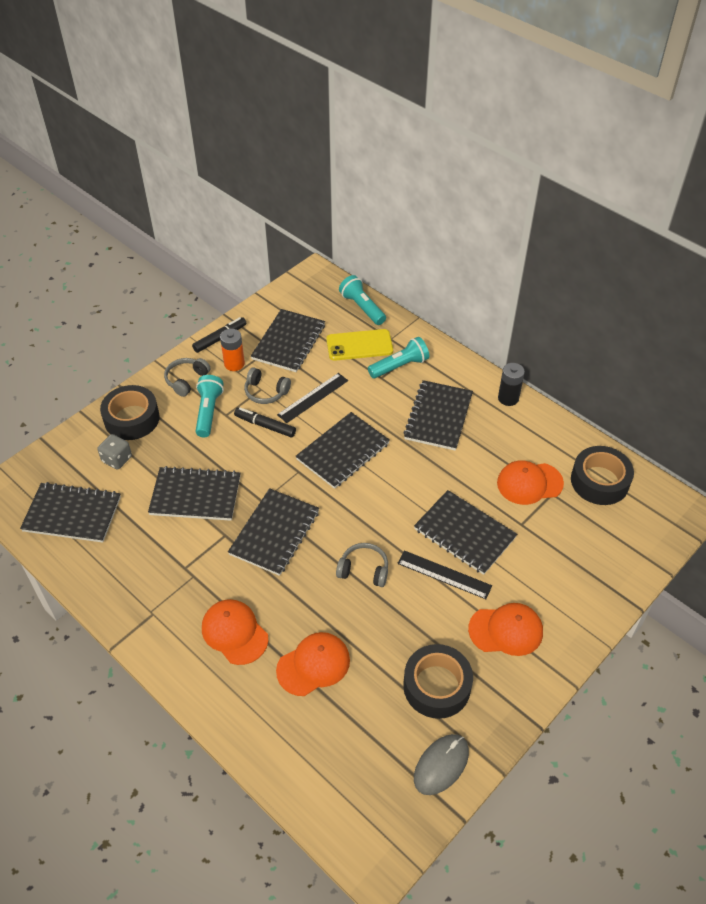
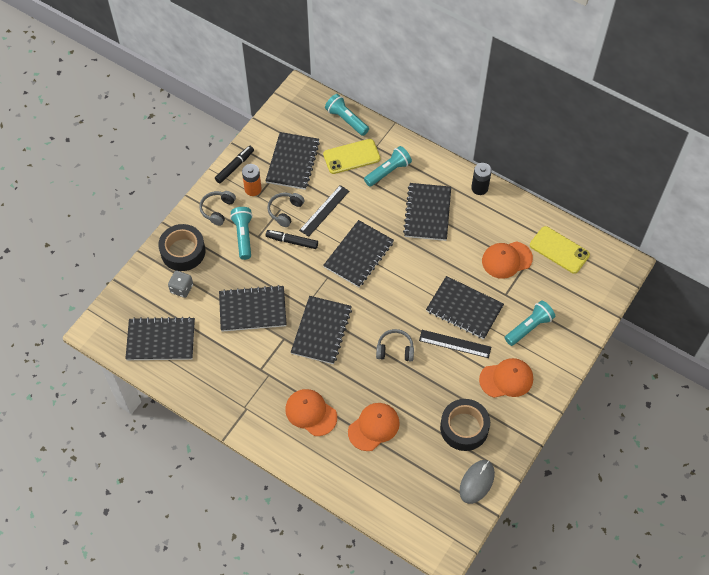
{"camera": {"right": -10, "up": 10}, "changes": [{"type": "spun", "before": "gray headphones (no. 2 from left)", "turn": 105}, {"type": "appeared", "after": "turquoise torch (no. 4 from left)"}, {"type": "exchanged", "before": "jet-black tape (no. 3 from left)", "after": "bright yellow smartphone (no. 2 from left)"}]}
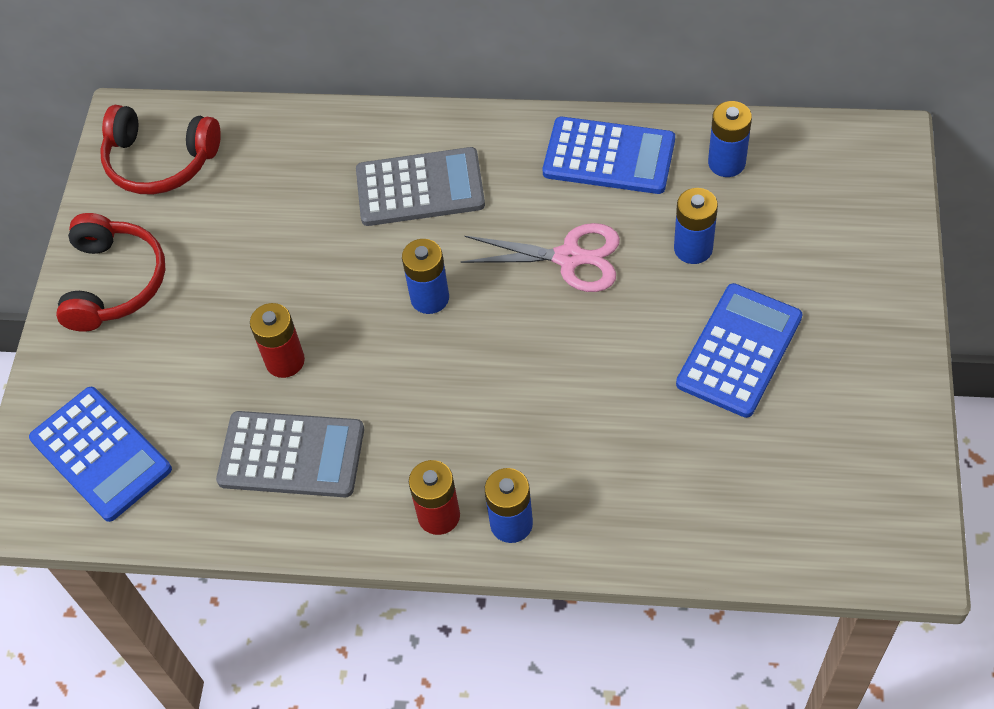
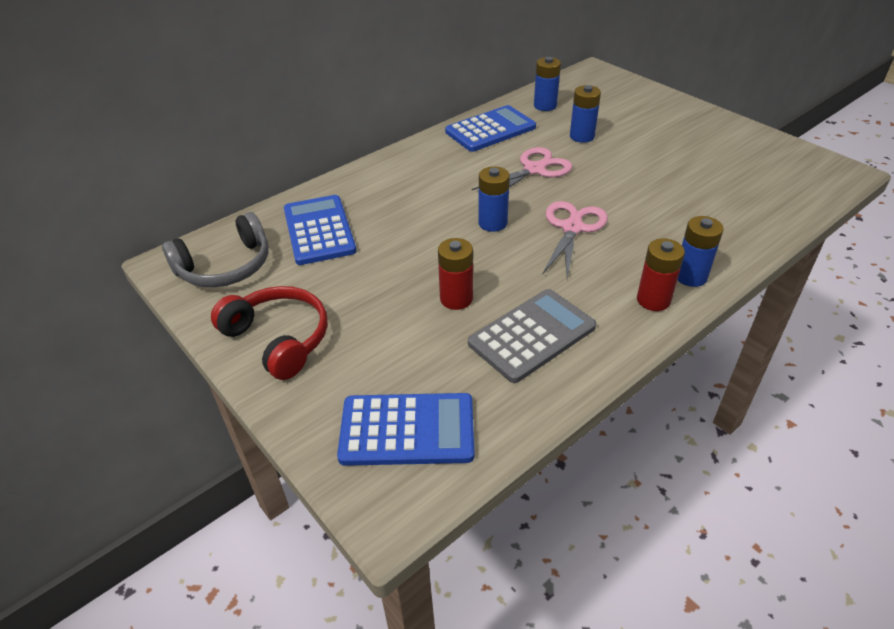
{"camera": {"right": -50, "up": -15}, "changes": [{"type": "colour", "before": "scarlet headphones (no. 2 from left)", "after": "gray headphones"}, {"type": "relocated", "before": "blue adding machine (no. 3 from left in the first image)", "after": "blue adding machine (no. 1 from left)"}, {"type": "appeared", "after": "pink scissors (no. 2 from left)"}, {"type": "missing", "before": "gray adding machine (no. 2 from left)"}]}
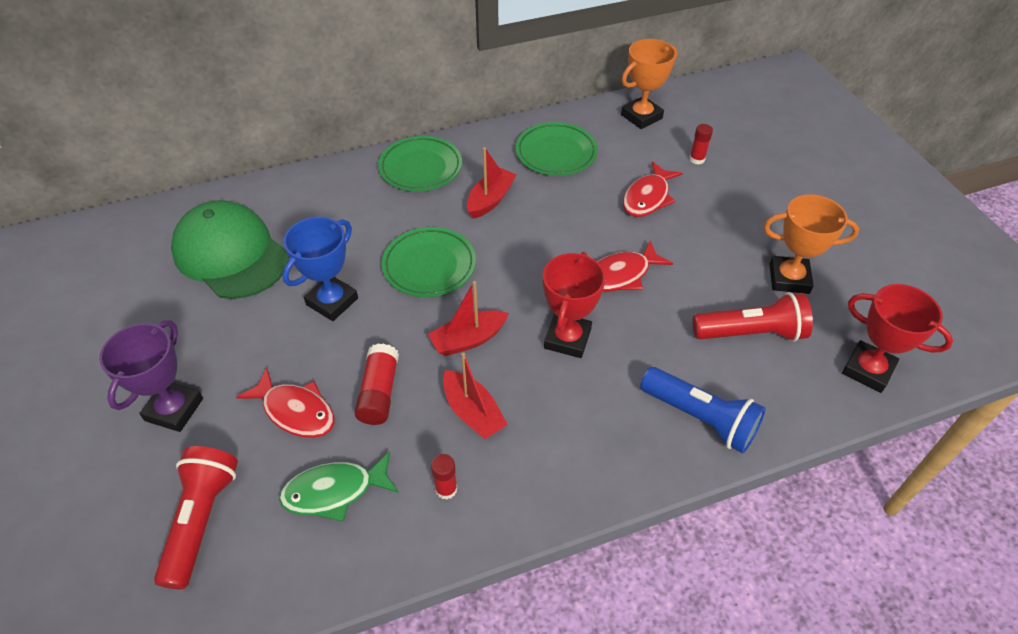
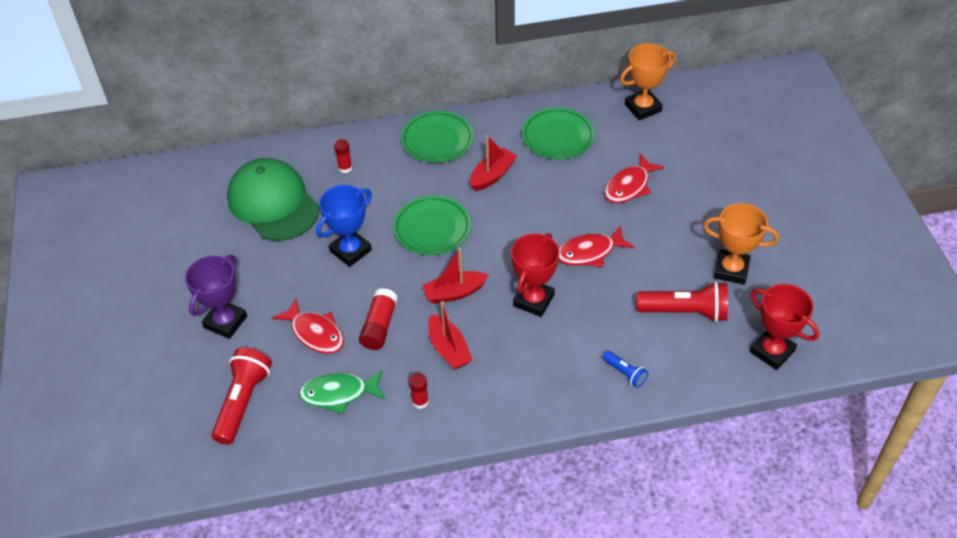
{"camera": {"right": 10, "up": 0}, "changes": [{"type": "relocated", "before": "scarlet glue stick (no. 3 from left in the first image)", "after": "scarlet glue stick (no. 1 from left)"}, {"type": "size", "before": "blue torch", "scale": 0.51}]}
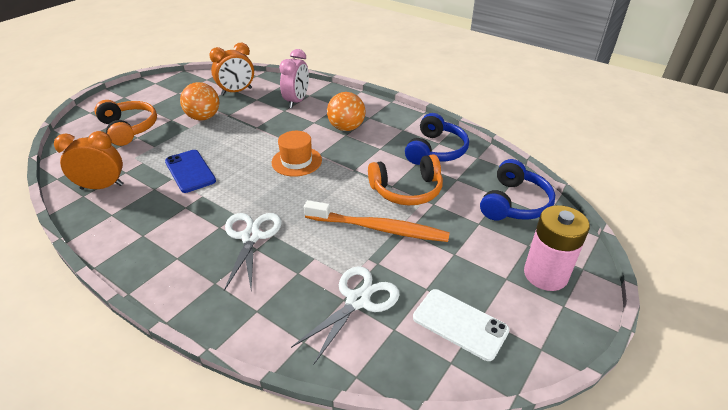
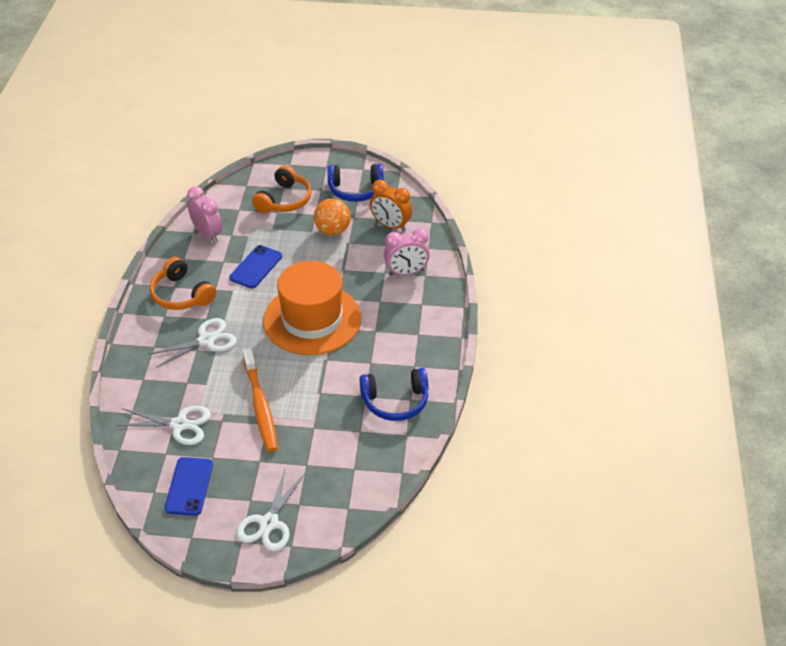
{"camera": {"right": 60, "up": 5}, "changes": [{"type": "relocated", "before": "bright orange headphones (no. 2 from left in the first image)", "after": "bright orange headphones (no. 1 from left)"}, {"type": "colour", "before": "white smartphone", "after": "blue smartphone (no. 1 from left)"}, {"type": "colour", "before": "bright orange clock (no. 1 from left)", "after": "pink clock (no. 1 from left)"}, {"type": "exchanged", "before": "pink battery", "after": "white scissors (no. 3 from left)"}, {"type": "size", "before": "bright orange top hat", "scale": 2.05}, {"type": "relocated", "before": "blue headphones (no. 2 from left in the first image)", "after": "blue headphones (no. 1 from left)"}, {"type": "missing", "before": "bright orange sphere (no. 2 from left)"}]}
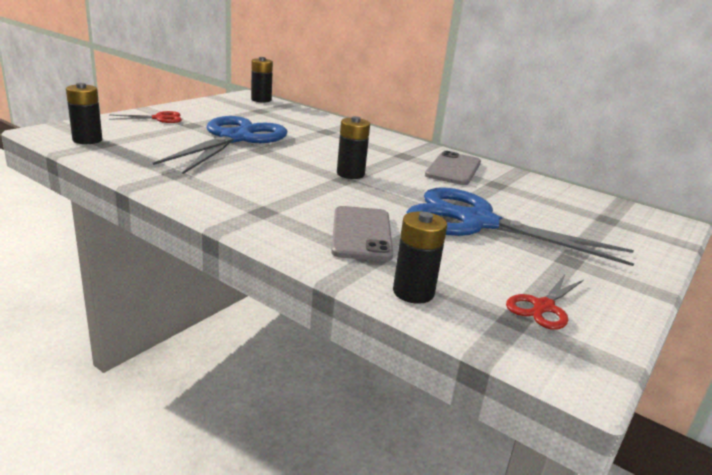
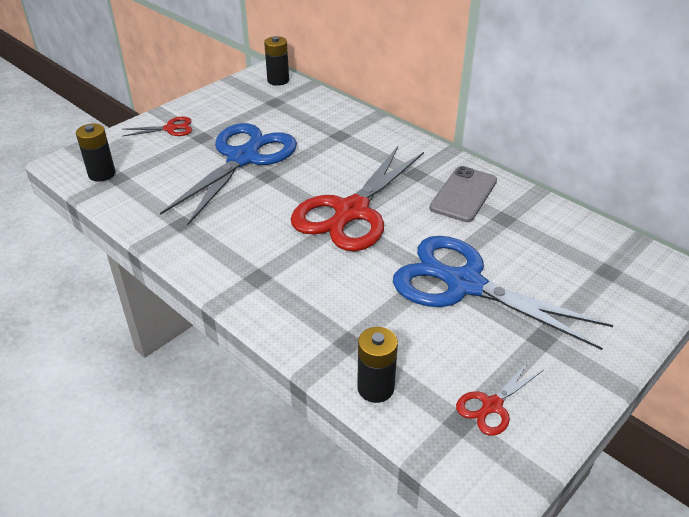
{"camera": {"right": 10, "up": 15}, "changes": [{"type": "exchanged", "before": "jet-black battery (no. 3 from left)", "after": "scarlet scissors (no. 2 from left)"}, {"type": "missing", "before": "gray smartphone (no. 1 from left)"}]}
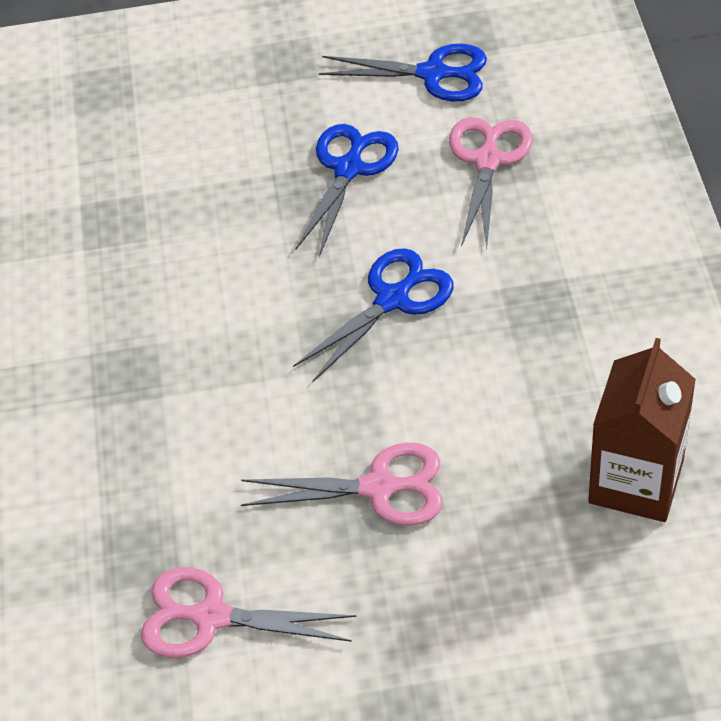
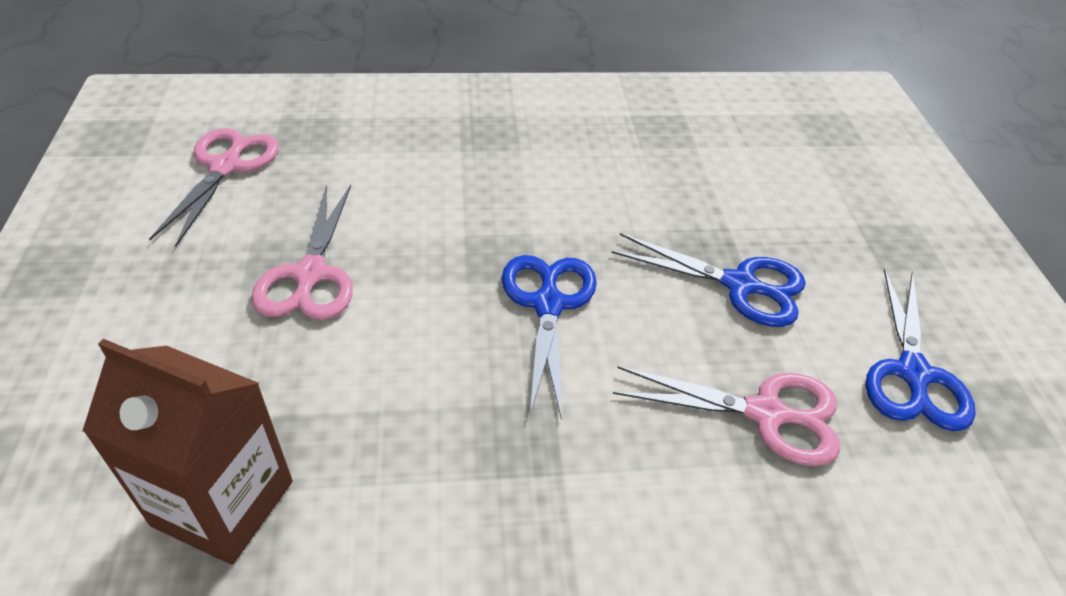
{"camera": {"right": 85, "up": -5}, "changes": [{"type": "spun", "before": "blue scissors (no. 2 from left in the first image)", "turn": -135}]}
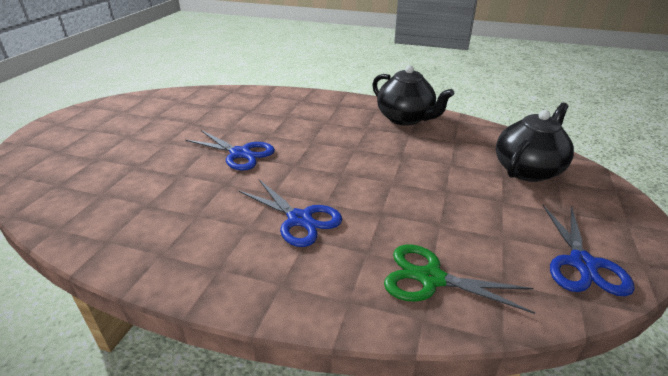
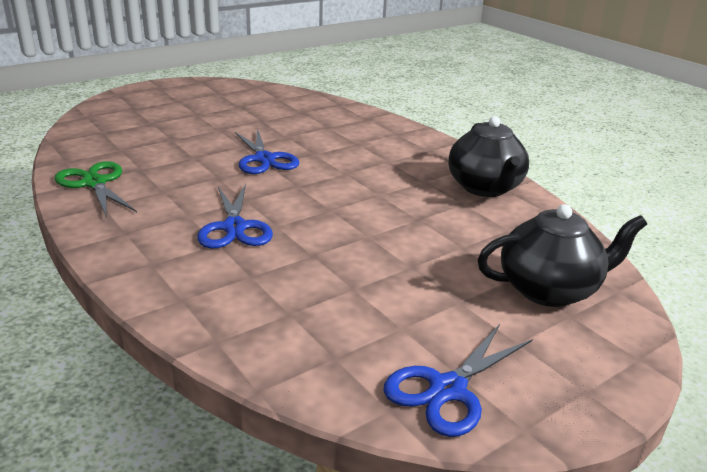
{"camera": {"right": 35, "up": -5}, "changes": [{"type": "relocated", "before": "green scissors"}]}
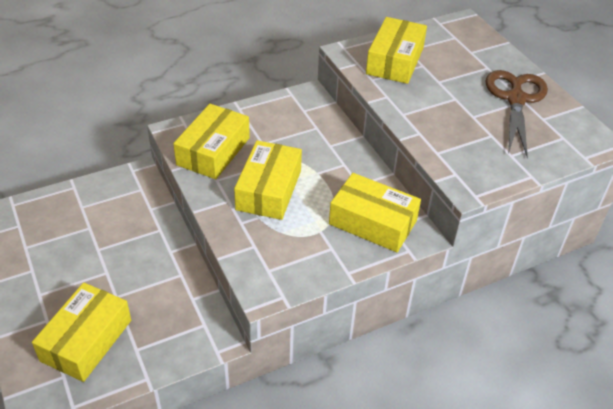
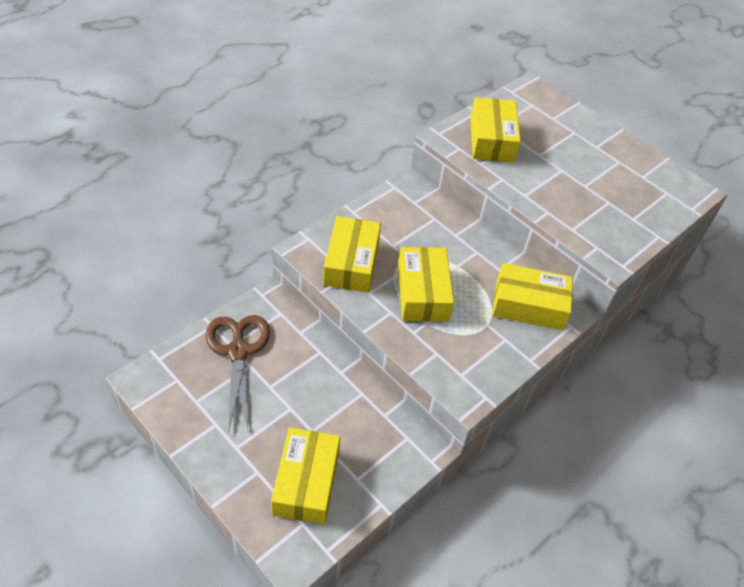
{"camera": {"right": -20, "up": 5}, "changes": [{"type": "relocated", "before": "russet scissors"}]}
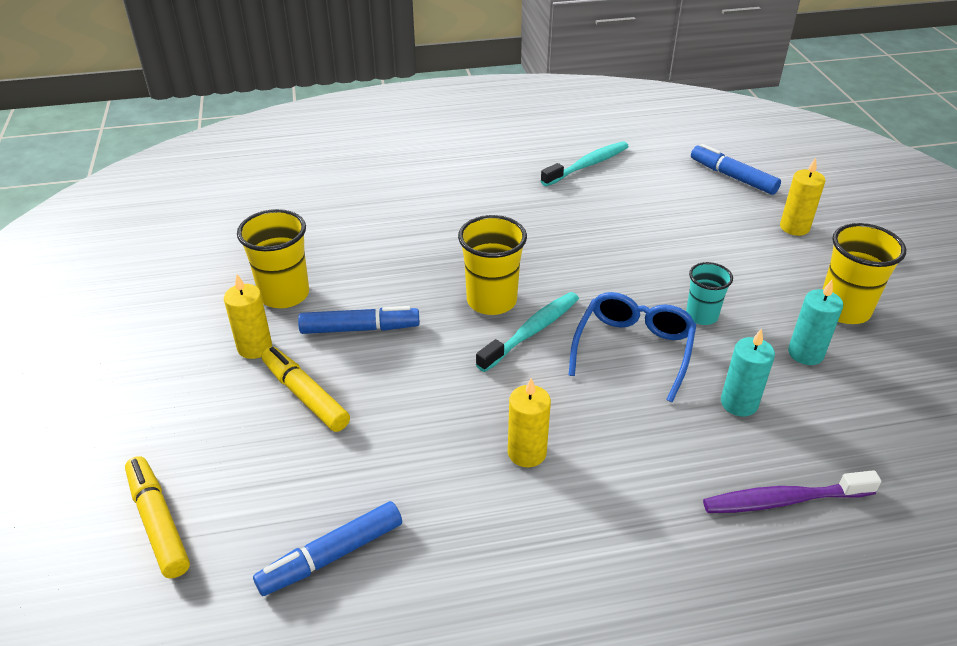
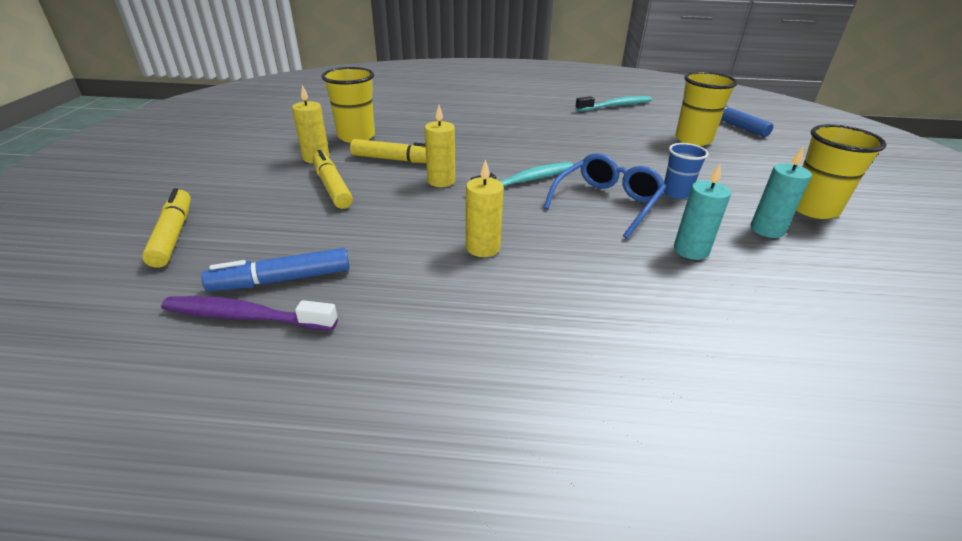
{"camera": {"right": 15, "up": -5}, "changes": [{"type": "relocated", "before": "violet tooth brush"}, {"type": "colour", "before": "blue marker pen (no. 2 from left)", "after": "bright yellow marker pen (no. 3 from left)"}, {"type": "relocated", "before": "bright yellow candle (no. 3 from left in the first image)", "after": "bright yellow candle (no. 2 from left)"}, {"type": "colour", "before": "turquoise tumbler", "after": "blue tumbler"}, {"type": "relocated", "before": "bright yellow tumbler (no. 2 from left)"}]}
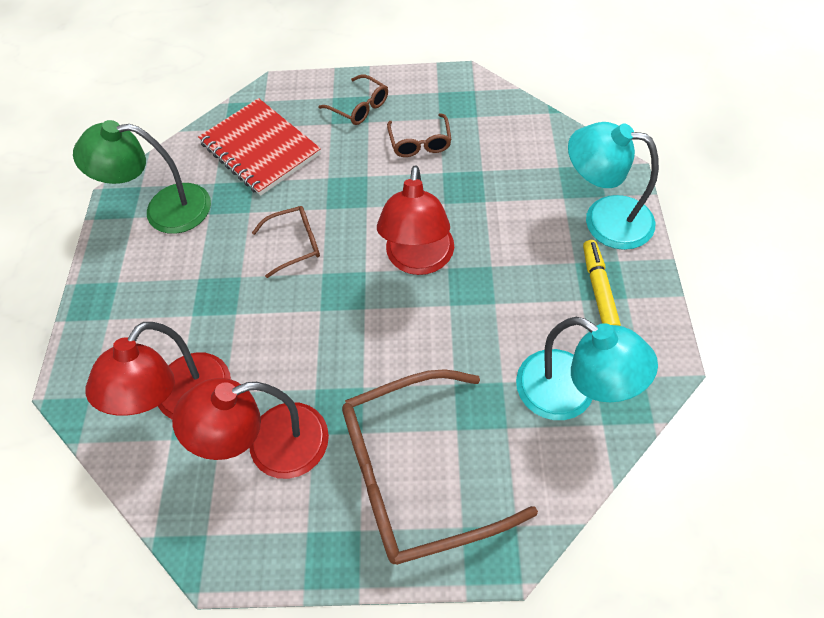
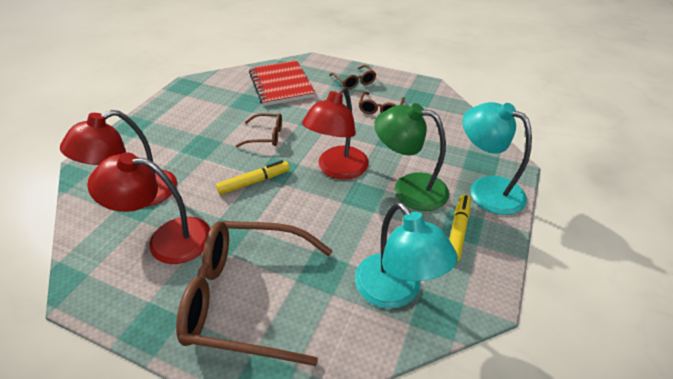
{"camera": {"right": 20, "up": -15}, "changes": [{"type": "appeared", "after": "bright yellow marker pen (no. 1 from left)"}, {"type": "relocated", "before": "green lamp"}]}
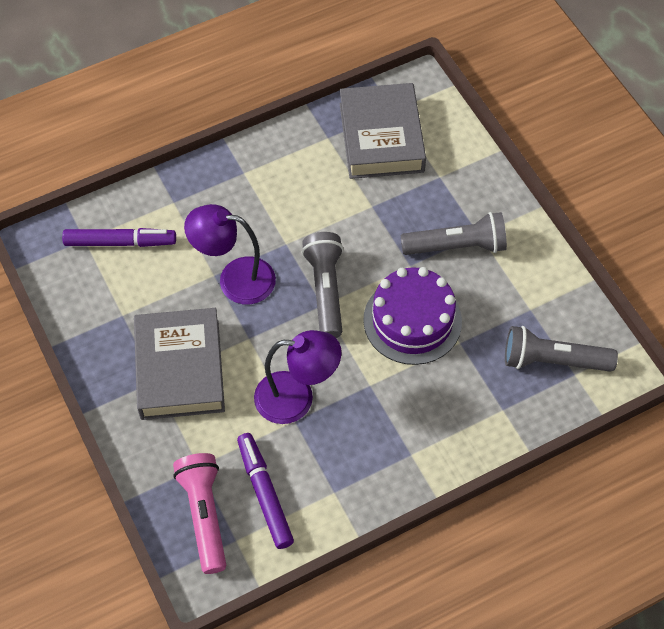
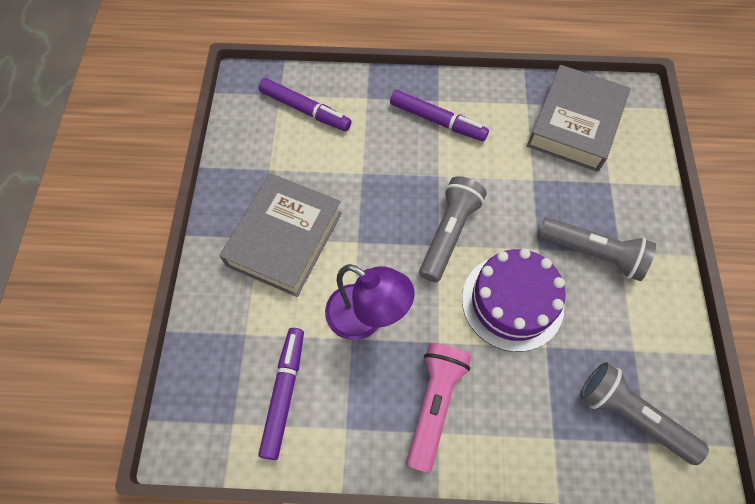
{"camera": {"right": 30, "up": 5}, "changes": [{"type": "appeared", "after": "violet marker pen (no. 3 from left)"}, {"type": "relocated", "before": "pink torch"}, {"type": "missing", "before": "violet lamp (no. 1 from left)"}]}
